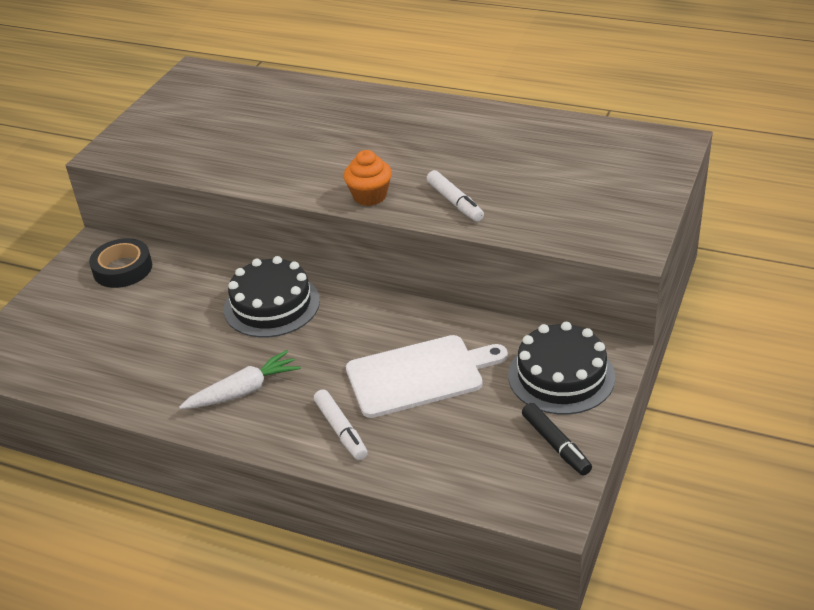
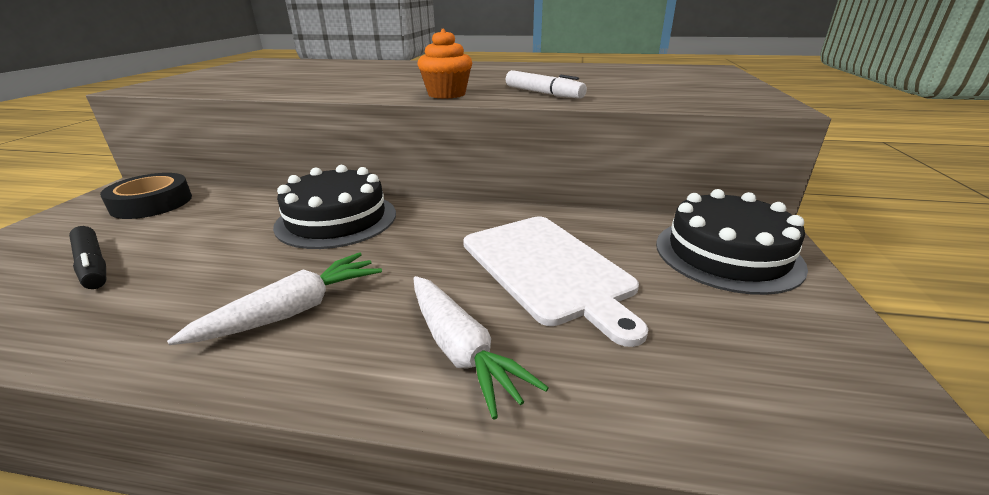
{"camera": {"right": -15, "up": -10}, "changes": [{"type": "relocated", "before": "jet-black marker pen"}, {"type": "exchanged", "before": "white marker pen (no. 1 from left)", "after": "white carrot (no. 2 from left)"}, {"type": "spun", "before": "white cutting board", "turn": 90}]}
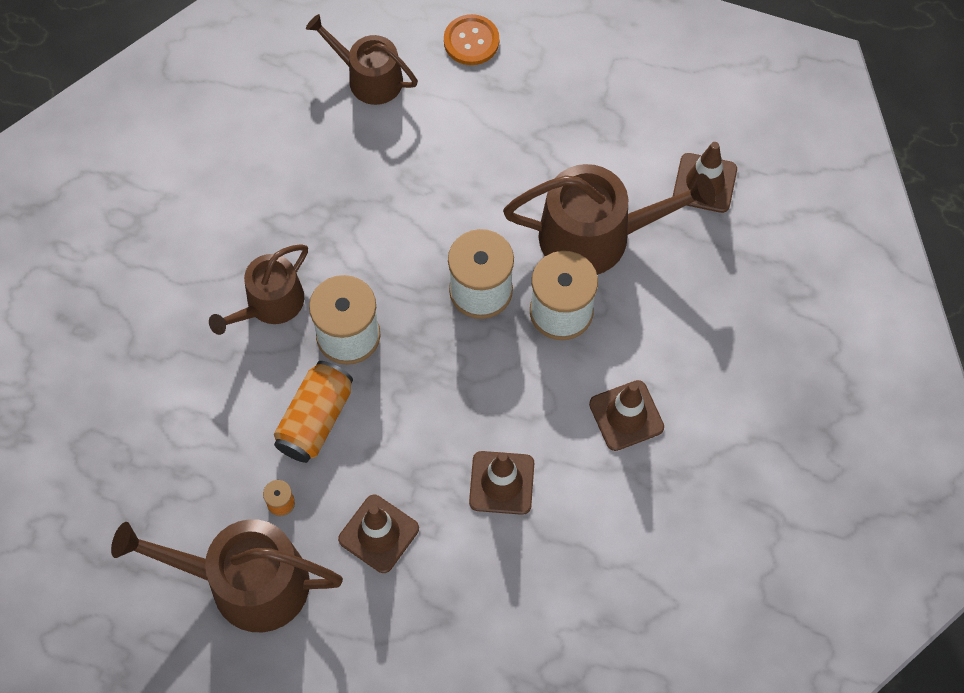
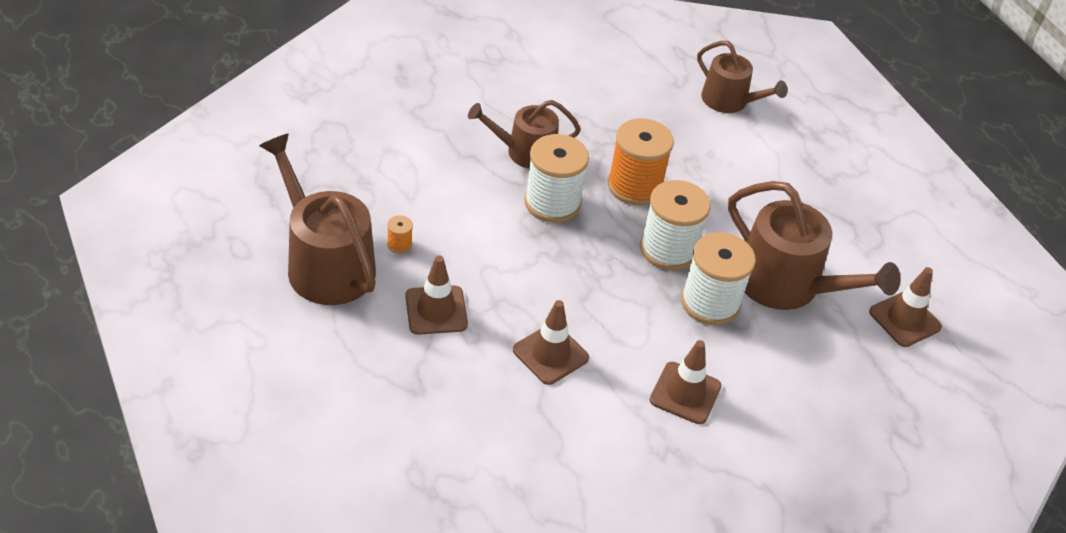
{"camera": {"right": 40, "up": -20}, "changes": [{"type": "appeared", "after": "bright orange bobbin (no. 2 from left)"}, {"type": "spun", "before": "russet sprinkling can (no. 3 from left)", "turn": 150}, {"type": "missing", "before": "bright orange tin"}, {"type": "missing", "before": "bright orange shirt button"}]}
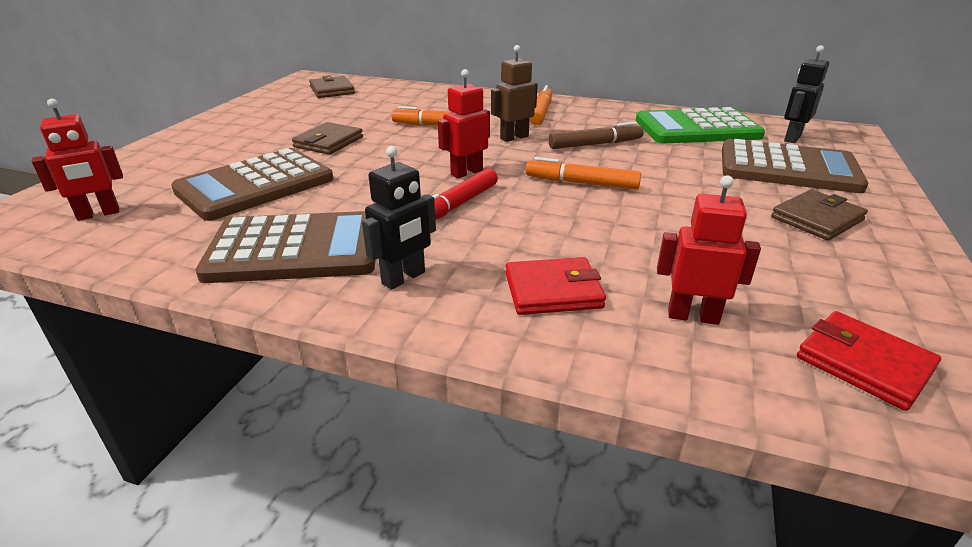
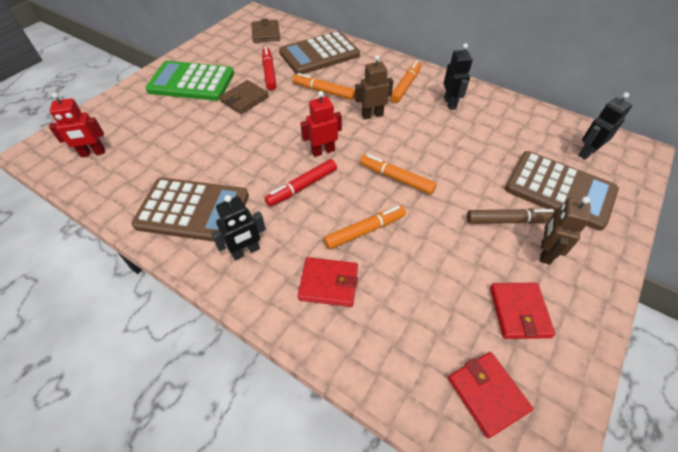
{"camera": {"right": 15, "up": 20}, "changes": [{"type": "relocated", "before": "green adding machine"}, {"type": "appeared", "after": "scarlet marker pen (no. 1 from left)"}, {"type": "relocated", "before": "russet adding machine (no. 1 from left in the first image)", "after": "russet adding machine (no. 2 from left)"}, {"type": "appeared", "after": "bright orange marker pen (no. 2 from left)"}, {"type": "appeared", "after": "jet-black robot (no. 2 from left)"}, {"type": "relocated", "before": "russet marker pen"}, {"type": "appeared", "after": "scarlet billfold (no. 3 from left)"}, {"type": "exchanged", "before": "russet billfold (no. 3 from left)", "after": "russet robot (no. 2 from left)"}, {"type": "missing", "before": "scarlet robot (no. 3 from left)"}]}
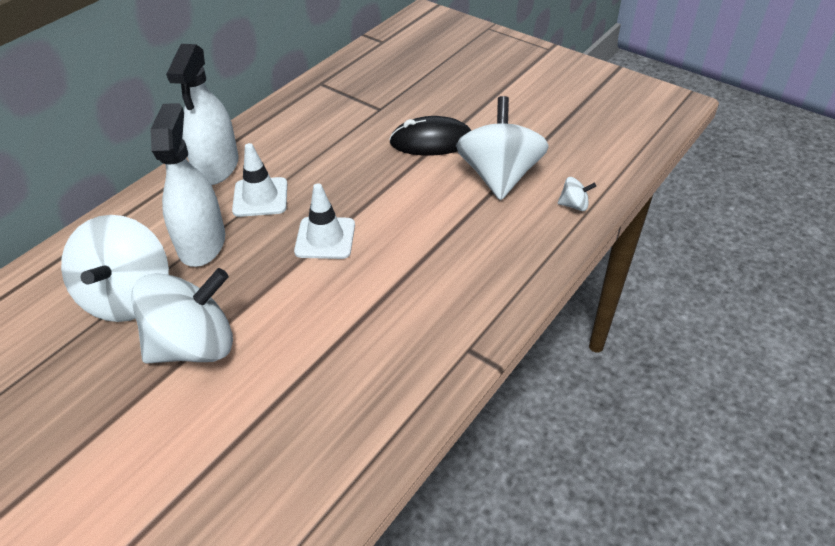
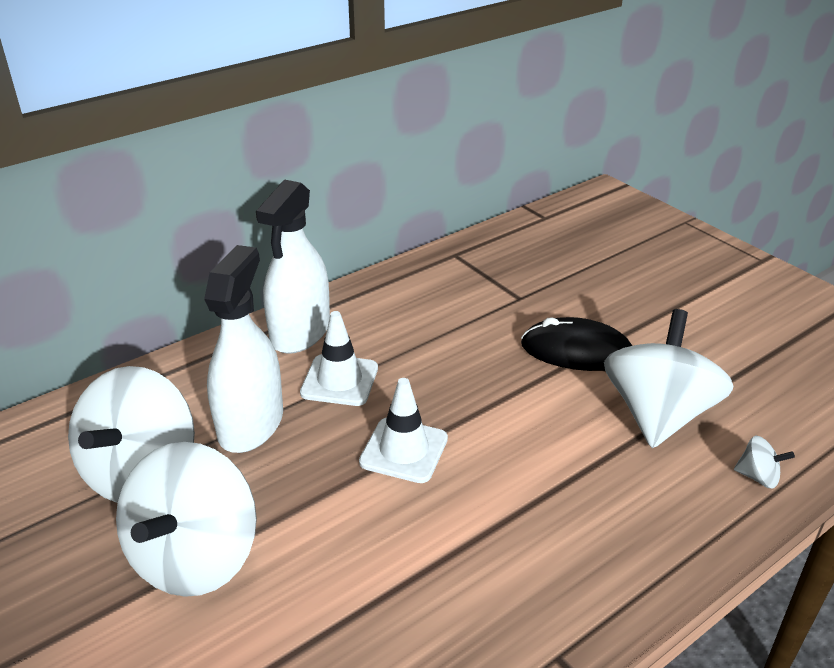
{"camera": {"right": 15, "up": -10}, "changes": [{"type": "spun", "before": "white toy top (no. 2 from left)", "turn": 120}]}
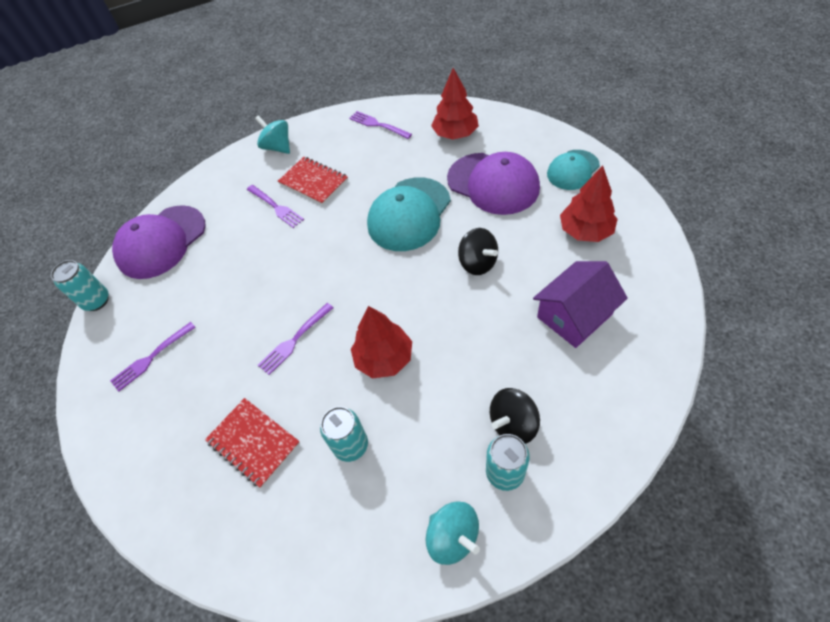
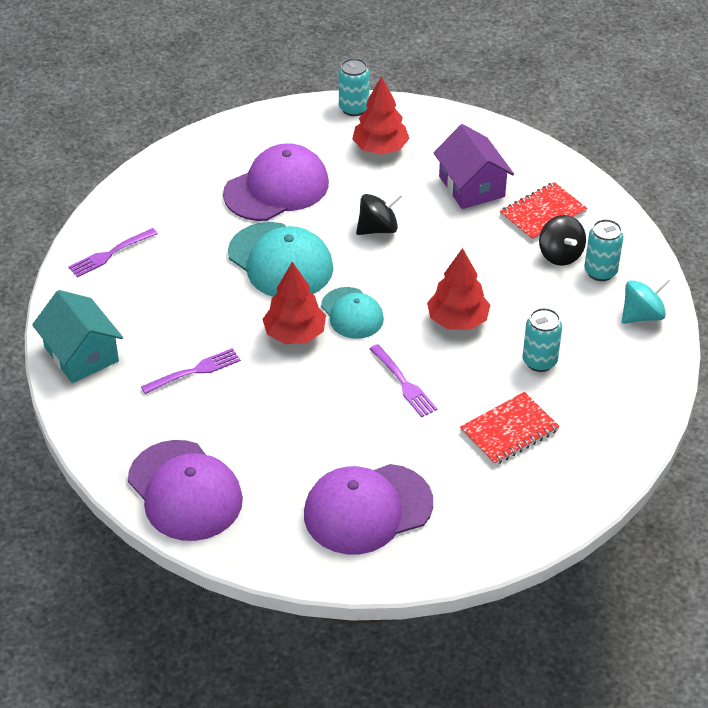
{"camera": {"right": -80, "up": -10}, "changes": [{"type": "exchanged", "before": "turquoise toy top (no. 1 from left)", "after": "turquoise toy house"}, {"type": "relocated", "before": "scarlet toy tree (no. 2 from left in the first image)", "after": "scarlet toy tree (no. 1 from left)"}, {"type": "exchanged", "before": "violet dinner fork (no. 1 from left)", "after": "violet cap (no. 3 from left)"}, {"type": "relocated", "before": "turquoise cap (no. 2 from left)"}, {"type": "relocated", "before": "turquoise tin (no. 1 from left)"}, {"type": "relocated", "before": "scarlet exercise book (no. 2 from left)"}]}
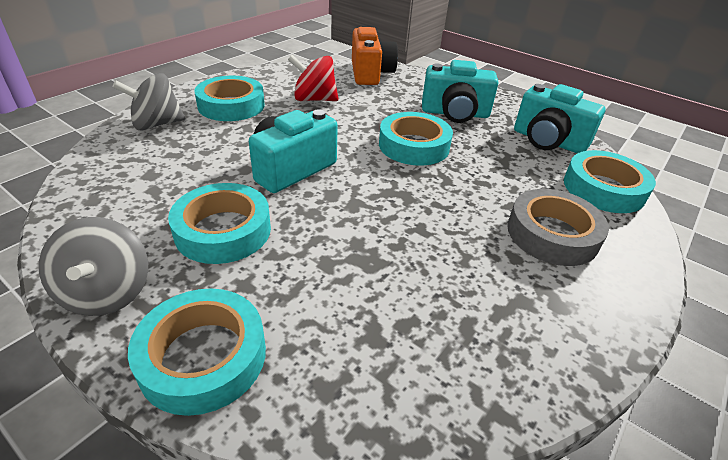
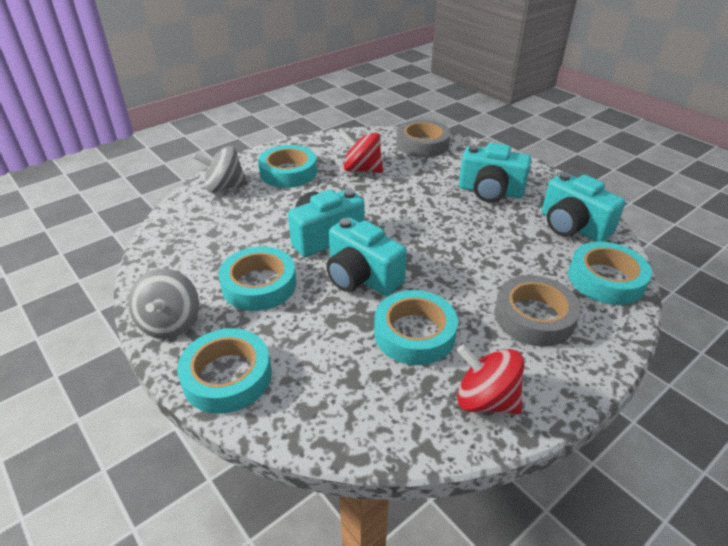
{"camera": {"right": 15, "up": 0}, "changes": [{"type": "appeared", "after": "turquoise compact camera (no. 2 from left)"}, {"type": "relocated", "before": "turquoise tape (no. 4 from left)"}, {"type": "exchanged", "before": "bright orange compact camera", "after": "gray tape (no. 1 from left)"}, {"type": "appeared", "after": "scarlet toy top (no. 2 from left)"}]}
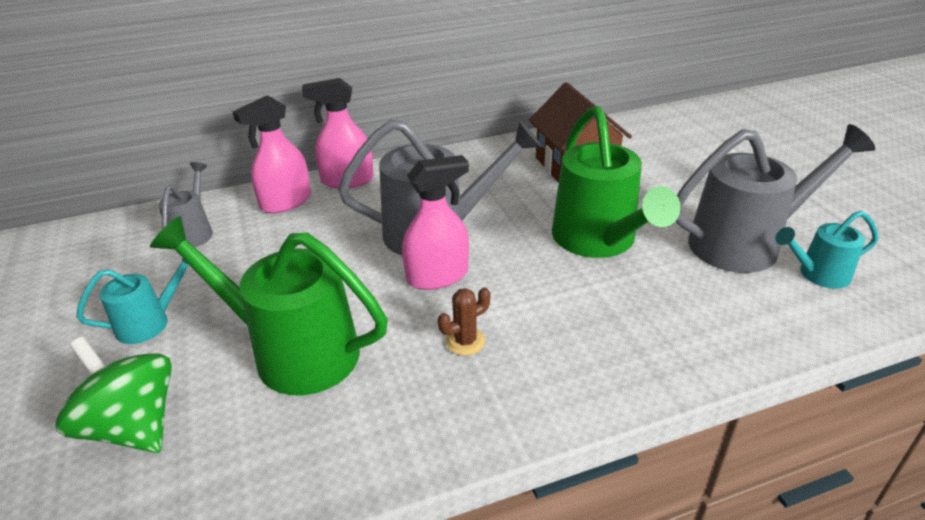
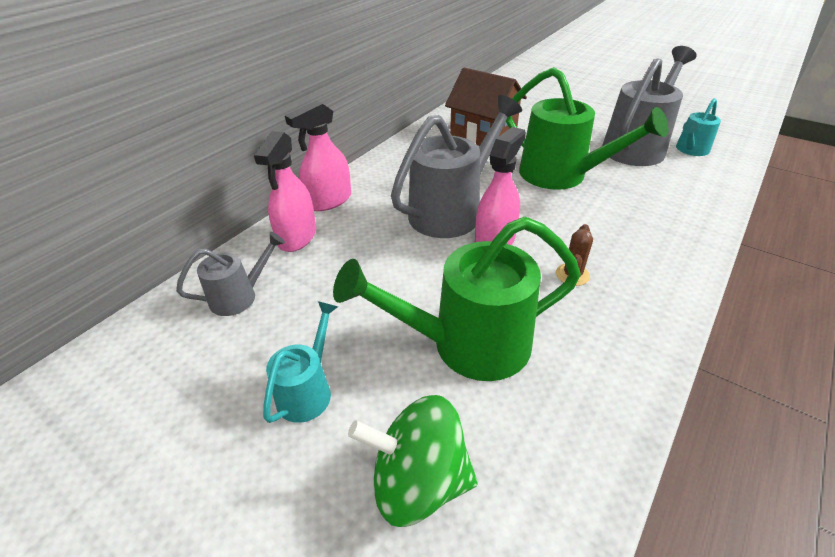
{"camera": {"right": -35, "up": 5}, "changes": [{"type": "spun", "before": "gray sprinkling can (no. 1 from left)", "turn": 90}]}
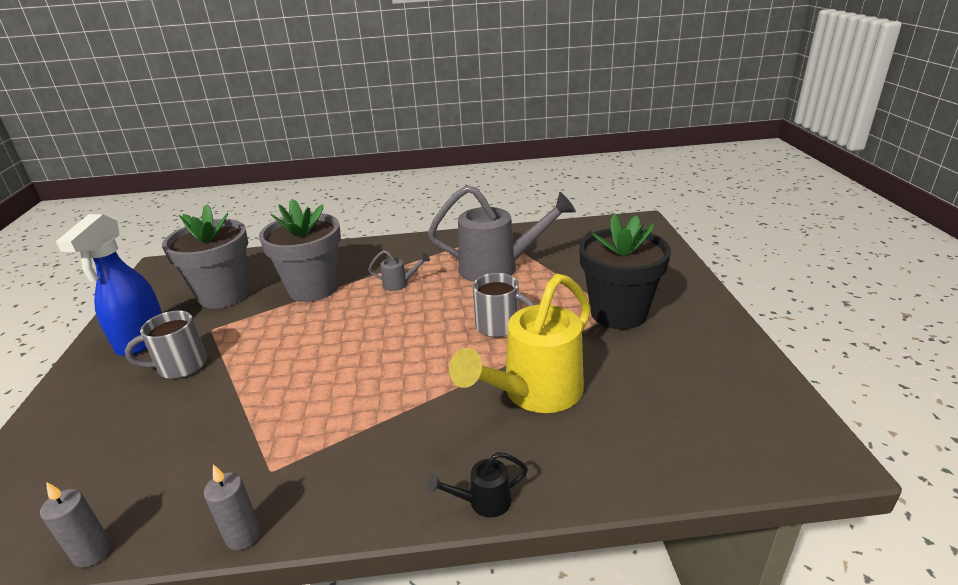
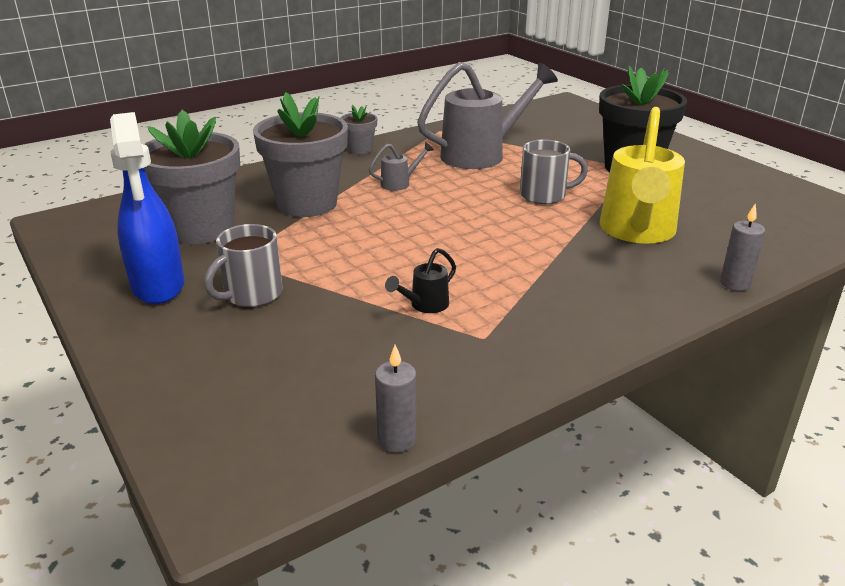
{"camera": {"right": -30, "up": 0}, "changes": [{"type": "appeared", "after": "gray plant pot (no. 3 from left)"}, {"type": "relocated", "before": "jet-black sprinkling can"}, {"type": "relocated", "before": "gray candle (no. 2 from left)"}]}
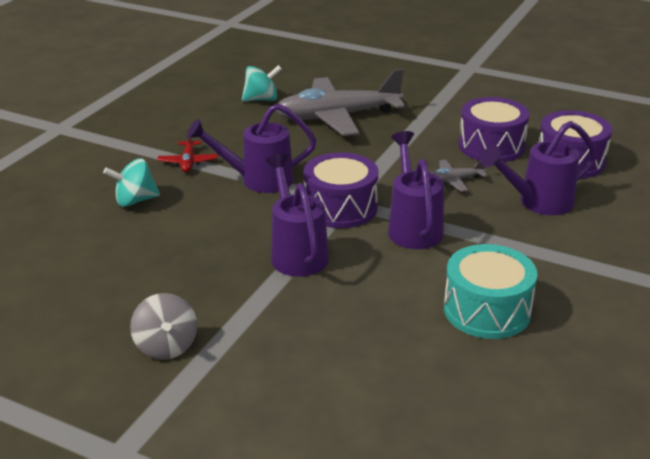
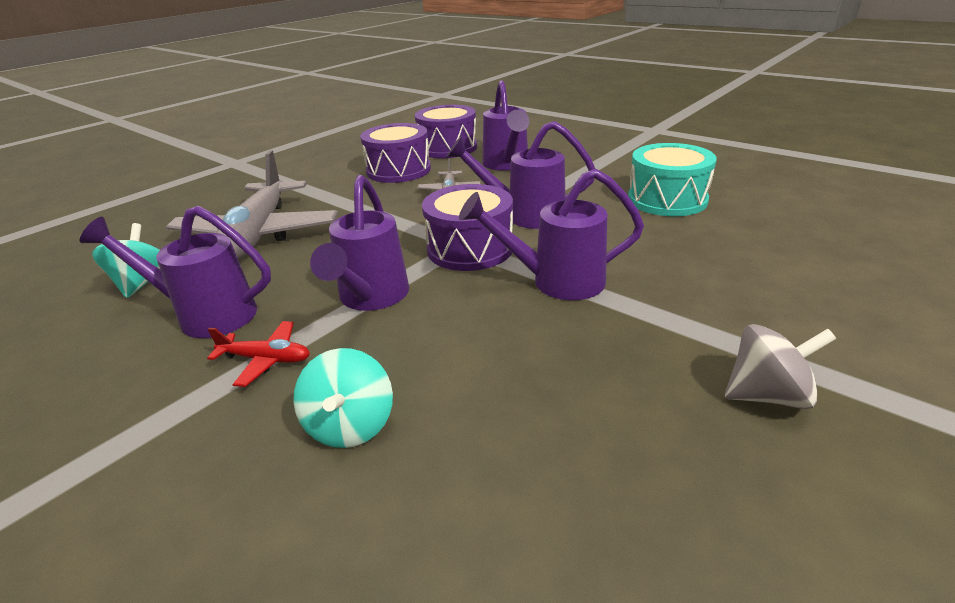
{"camera": {"right": -75, "up": 0}, "changes": [{"type": "appeared", "after": "violet sprinkling can (no. 1 from left)"}]}
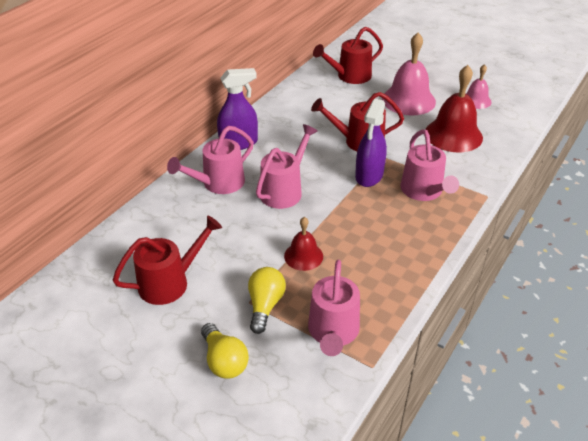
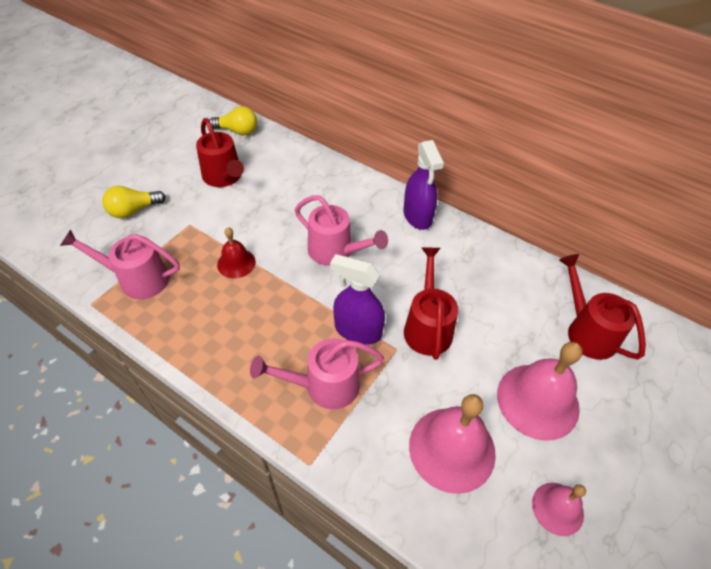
{"camera": {"right": 90, "up": 10}, "changes": [{"type": "relocated", "before": "bright yellow lightbulb (no. 2 from left)"}, {"type": "colour", "before": "scarlet bell (no. 2 from left)", "after": "pink bell (no. 1 from left)"}, {"type": "missing", "before": "pink sprinkling can (no. 1 from left)"}]}
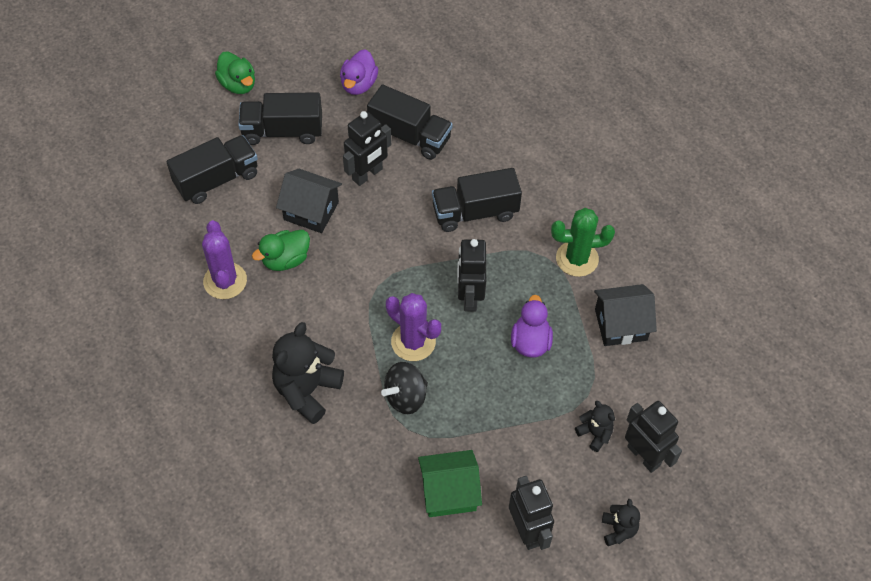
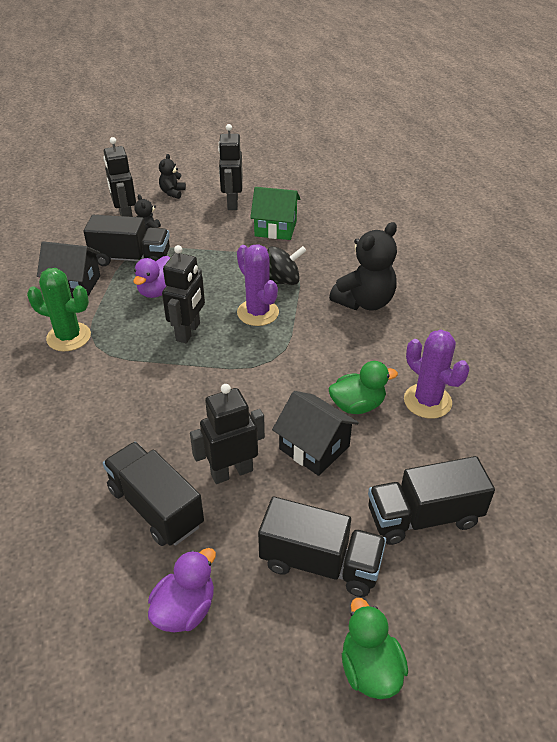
{"camera": {"right": -160, "up": -15}, "changes": [{"type": "relocated", "before": "jet-black lorry (no. 4 from left in the first image)", "after": "jet-black lorry (no. 1 from left)"}, {"type": "spun", "before": "violet cactus (no. 1 from left in the first image)", "turn": -45}]}
